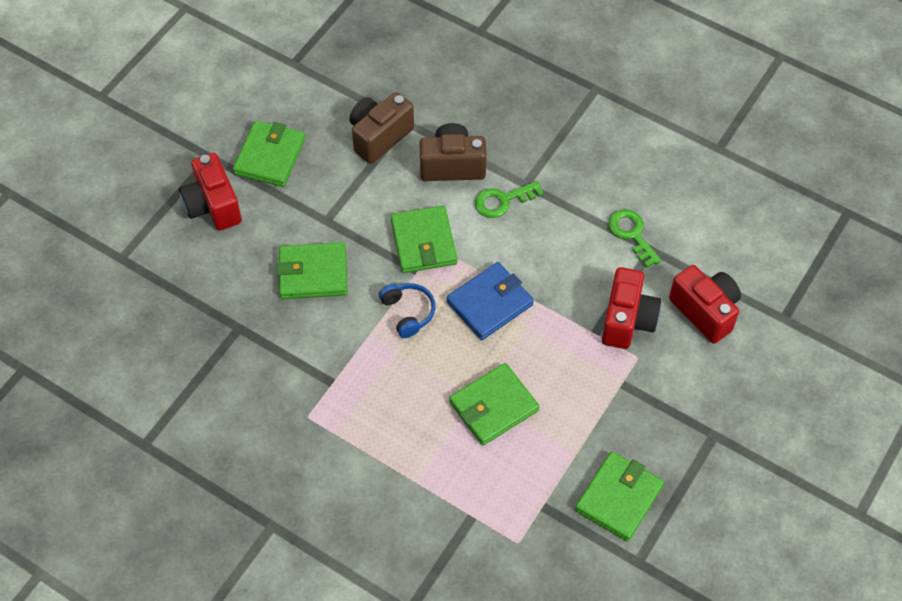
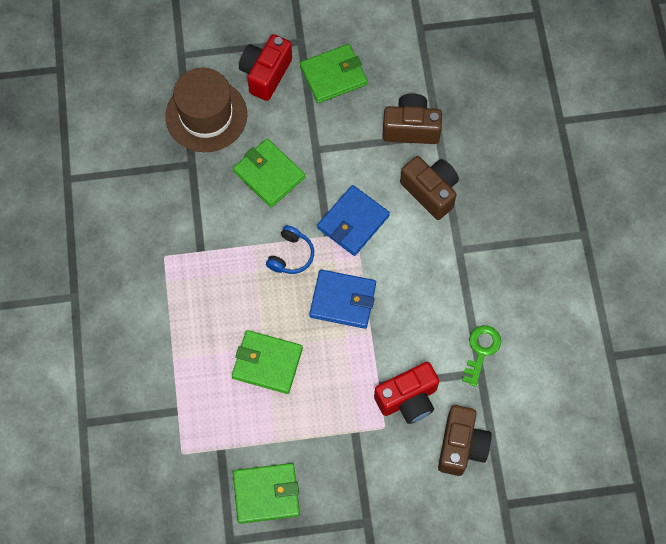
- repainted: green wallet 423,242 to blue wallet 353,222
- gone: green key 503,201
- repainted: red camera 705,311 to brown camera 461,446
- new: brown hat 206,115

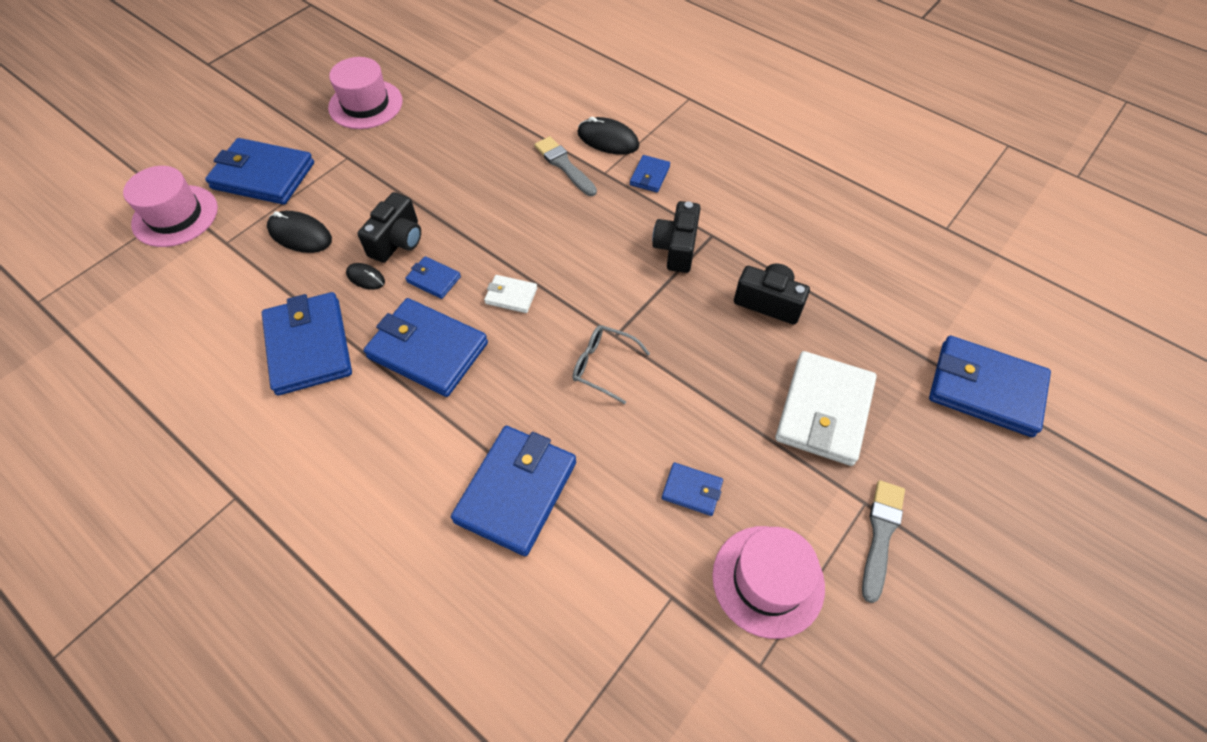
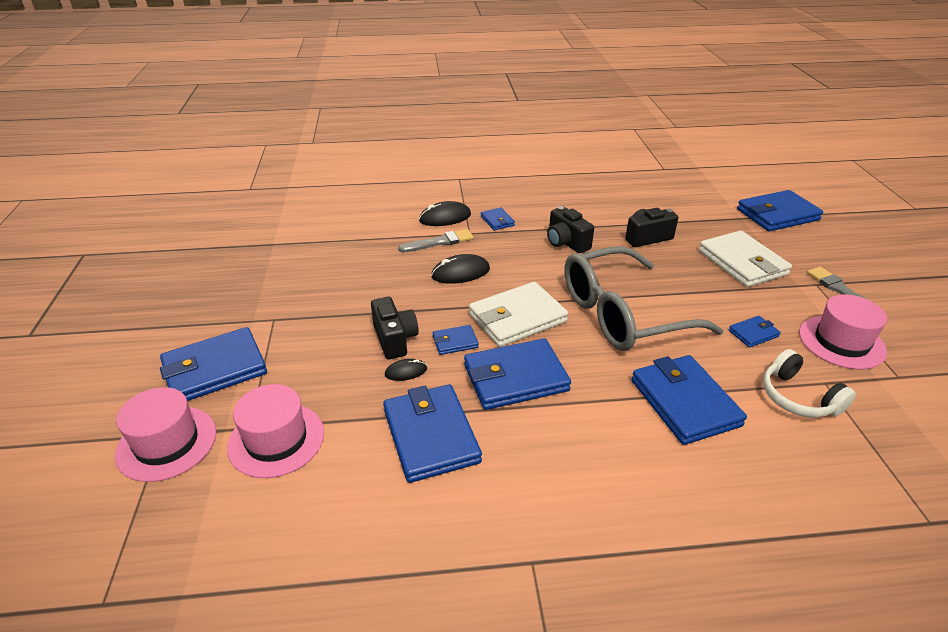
- rotated: blue wallet 309,346 = 431,436 45 degrees clockwise
- shifted: black mouse 300,234 to 460,273
- shifted: pink hat 365,104 to 276,439
- scaled: white wallet 511,296 = 517,318 x2.09
- rotated: grey brush 564,165 = 439,242 150 degrees clockwise
- scaled: grey glasses 603,366 = 622,314 x2.41
- new: white headphones 798,397

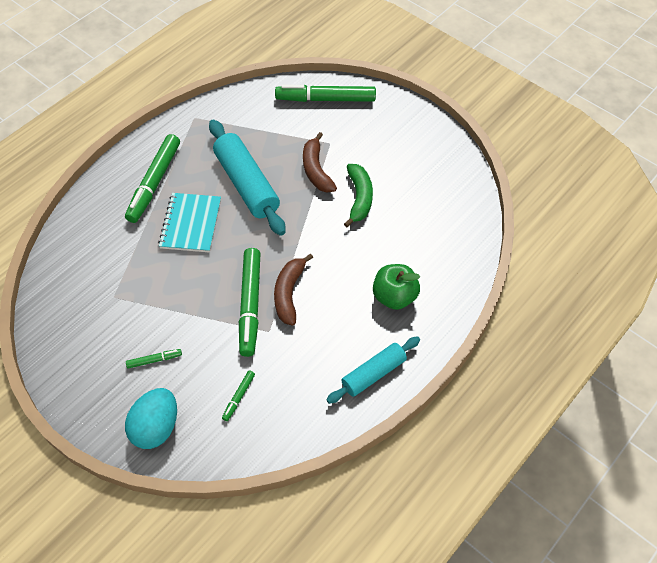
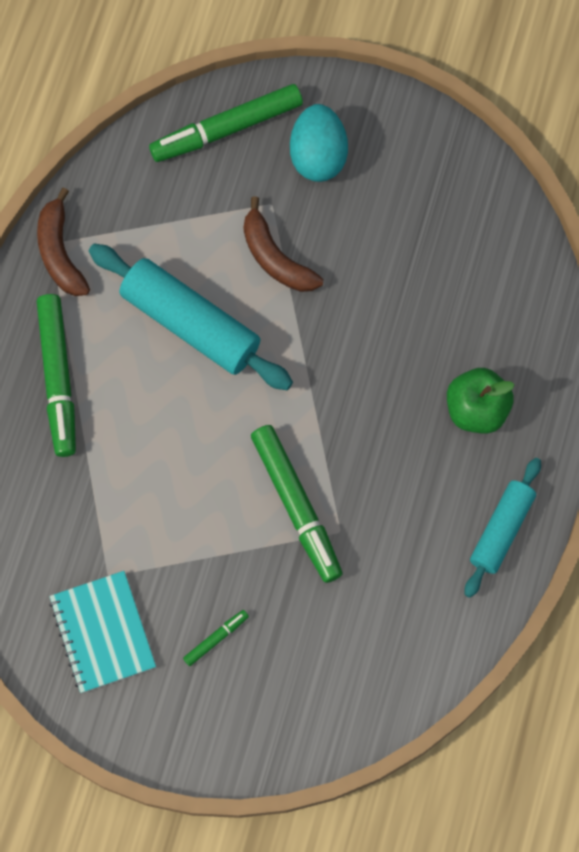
- shifted: turquoise egg 156,427 to 318,156
- shifted: turquoise notebook 191,224 to 102,633
- gone: green marker 239,397
- shifted: brown banana 289,293 to 60,252
- gone: green banana 359,198

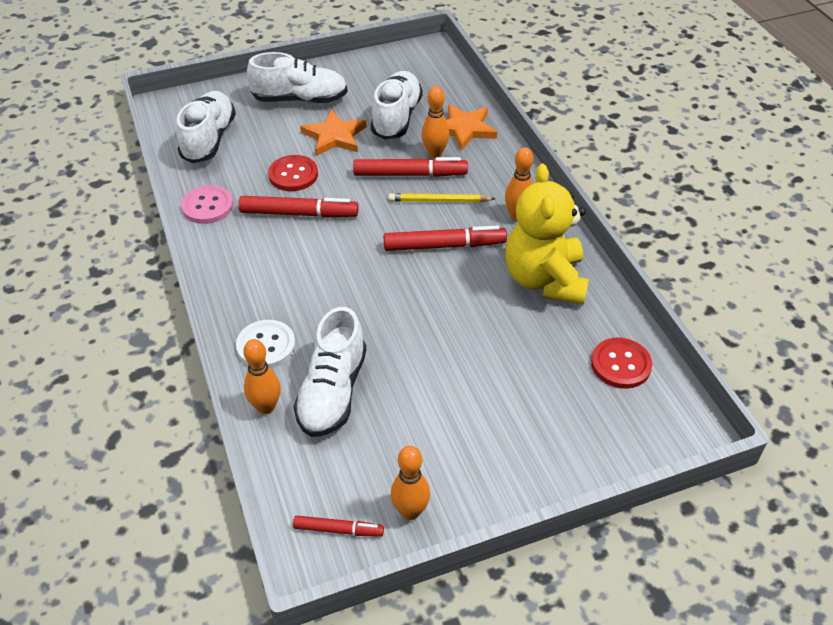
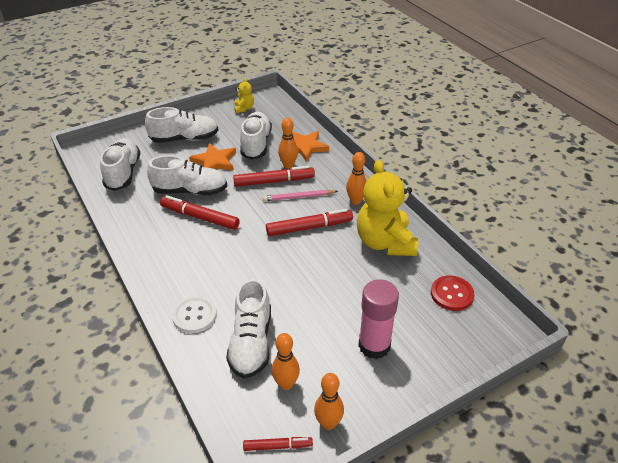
- gone: pink button 207,206
- rotated: red marker 299,213 = 200,217 150 degrees counterclockwise
- shifted: orange bowling pin 266,407 to 286,384
- swapped: red button 293,175 to white shoe 190,191
- repainted: yellow pencil 439,201 to pink pencil 298,197
- new: yellow teddy bear 244,108
- new: pink glue stick 374,345

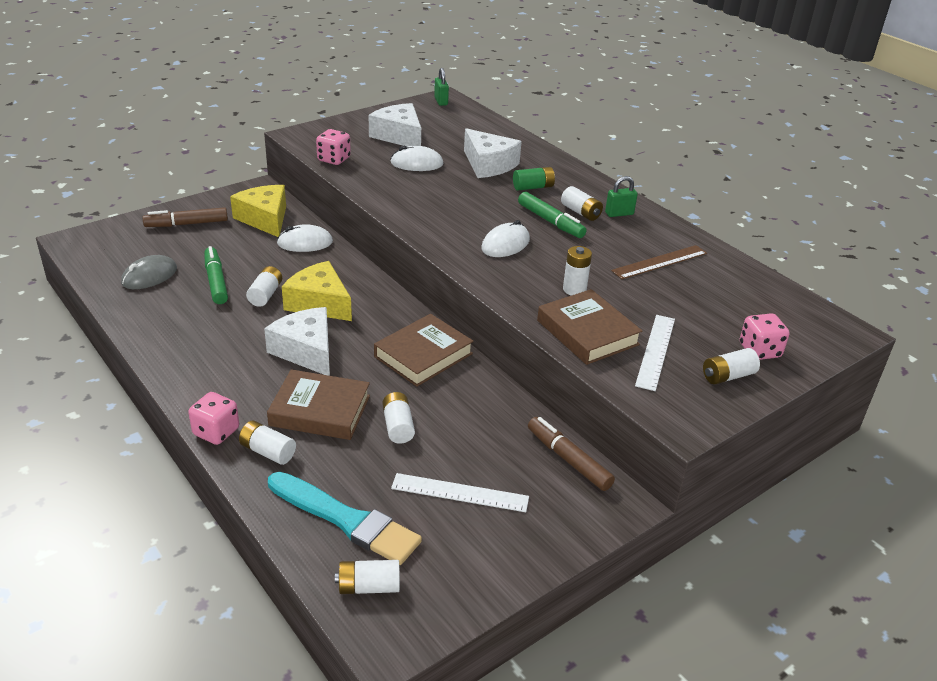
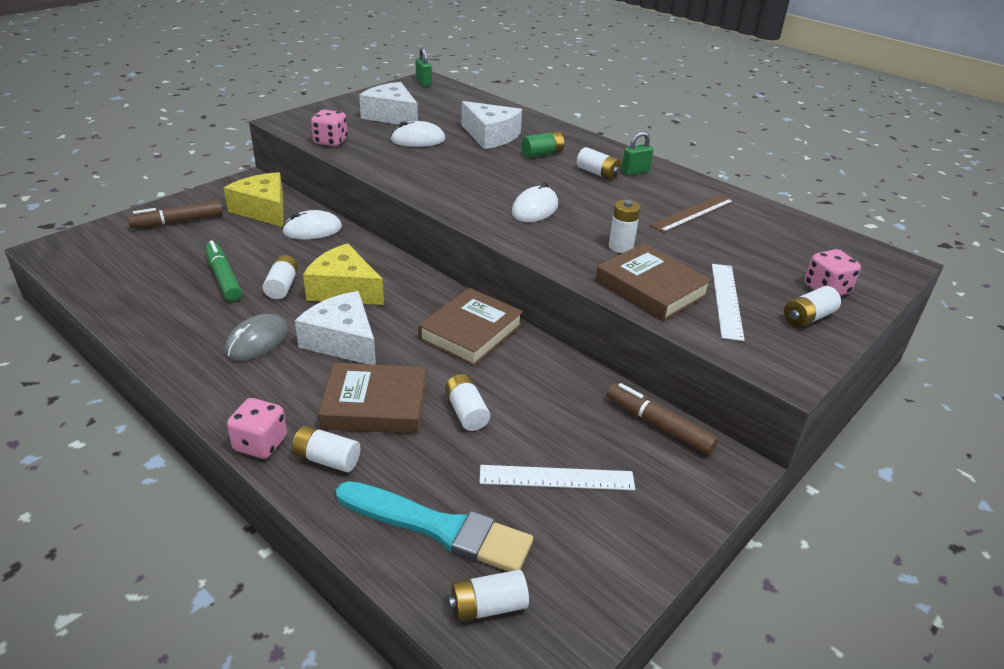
- shifted: grey mouse 149,276 to 257,341
- gone: green marker 550,221

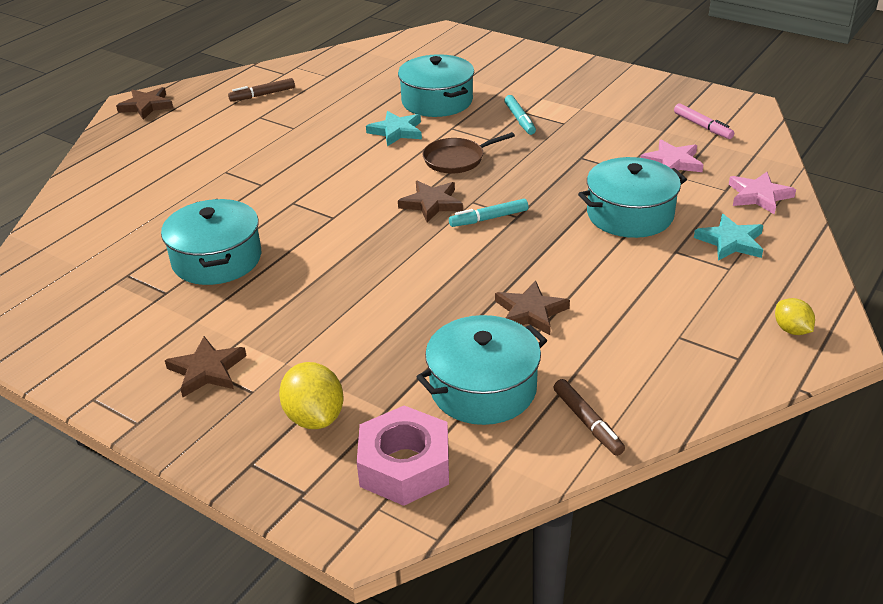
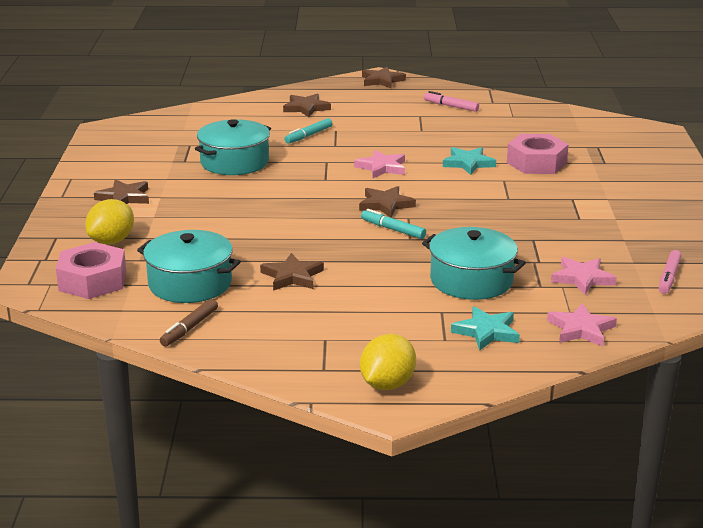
- repainted: brown marker 262,95 to pink marker 451,106
- swapped: turquoise pot 437,101 to pink nut 536,163
- gone: brown pan 457,159
- shifted: turquoise marker 519,120 to 308,135
- scaled: yellow lemon 791,330 = 387,384 x1.64
- new: brown star 306,108
- new: pink star 382,167

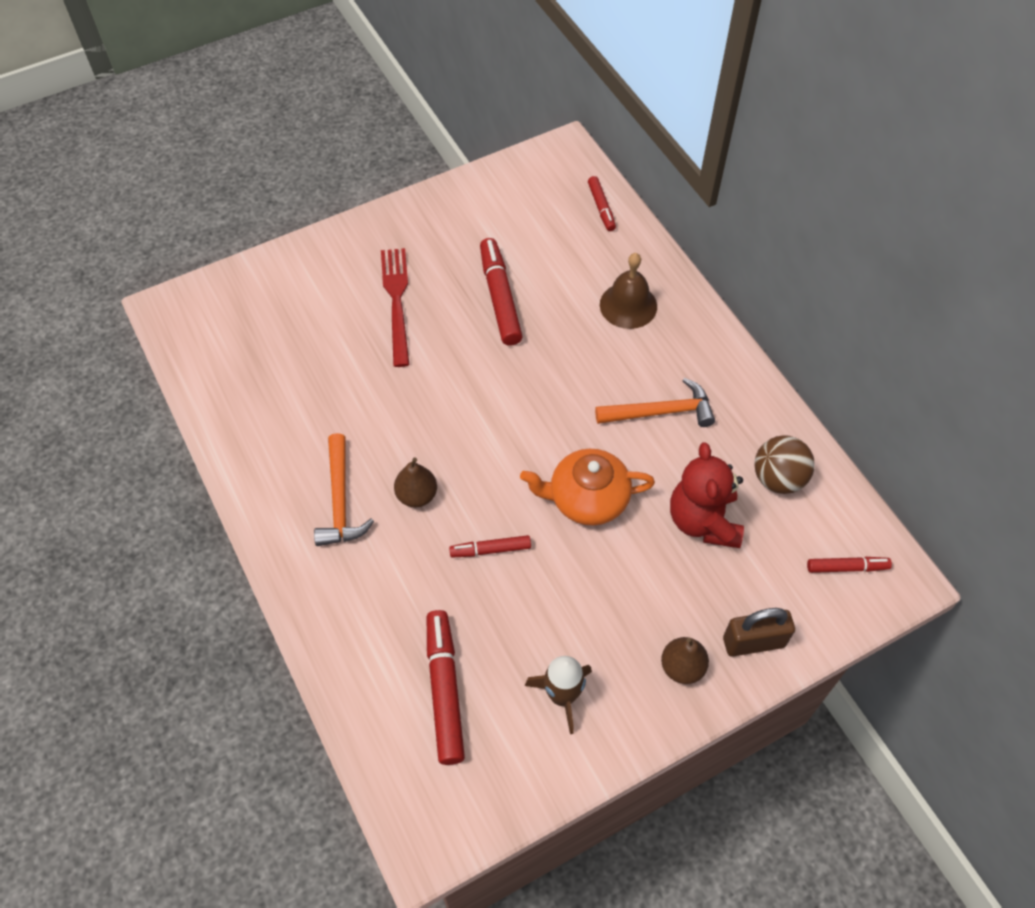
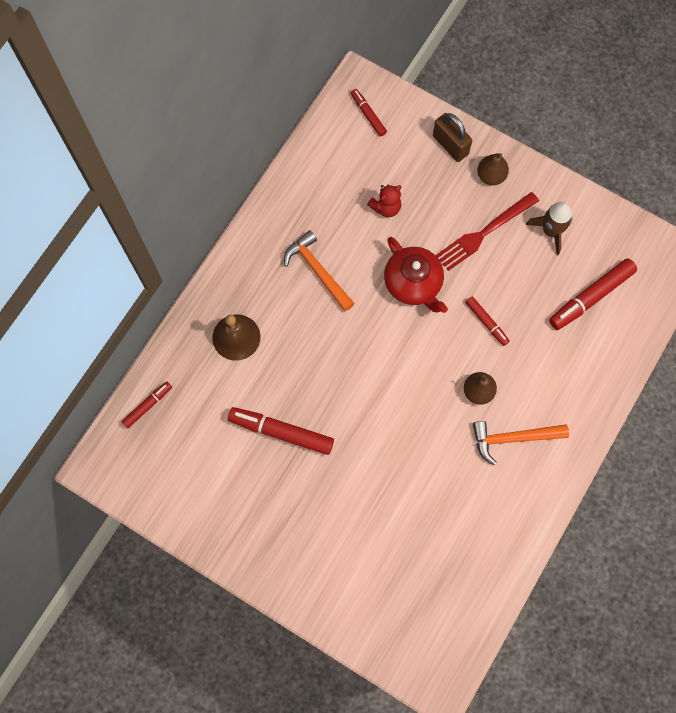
- rotated: orange hammer 340,501 = 513,438 150 degrees counterclockwise
- shifted: red fork 397,302 to 484,232
- rotated: red marker 500,298 = 281,432 60 degrees clockwise
- repainted: orange teapot 587,499 to red teapot 413,283
- scaled: red teddy bear 703,521 = 386,207 x0.58
- gone: brown ball 778,478

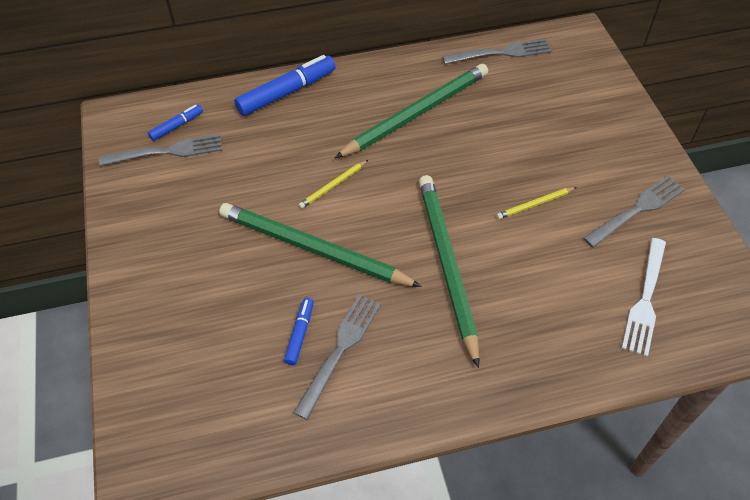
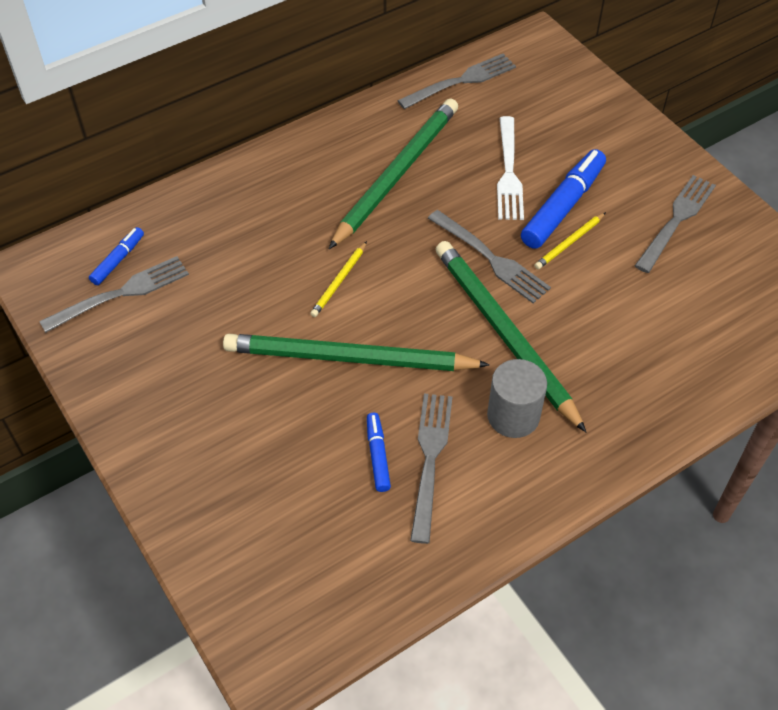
- shifted: blue marker 286,92 to 562,206
- shifted: white fork 645,299 to 508,172
- new: grey fork 491,258
- new: grey cylinder 513,416

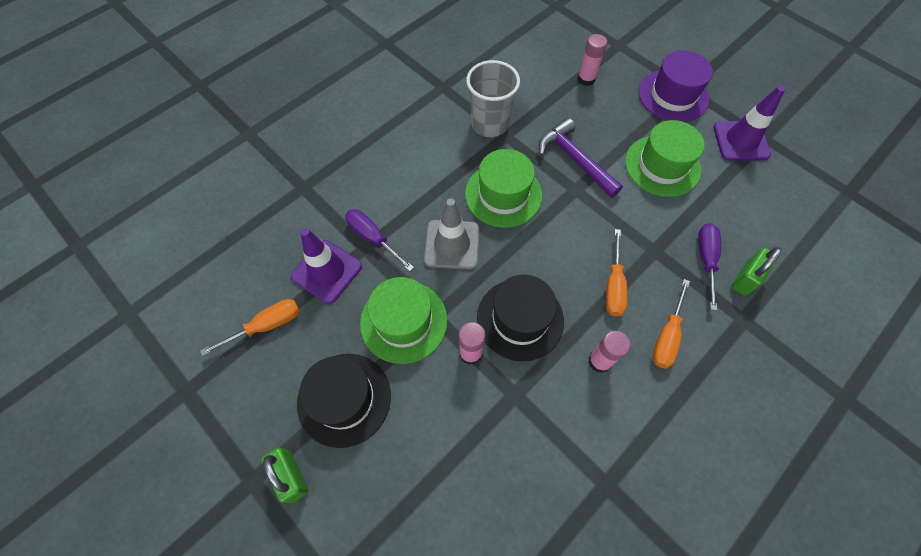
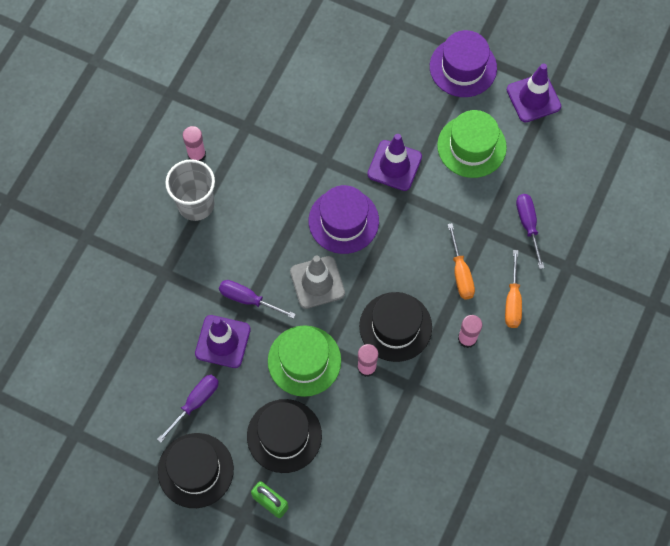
- repainted: orange screwdriver 267,325 to purple screwdriver 196,402
- repainted: green hat 503,194 to purple hat 343,221
- shifted: grey cup 489,124 to 196,204
- swapped: purple hammer 575,160 to purple traffic cone 394,165
- shifted: pink glue stick 586,79 to 197,155
- gone: green padlock 745,278
- new: black hat 195,470

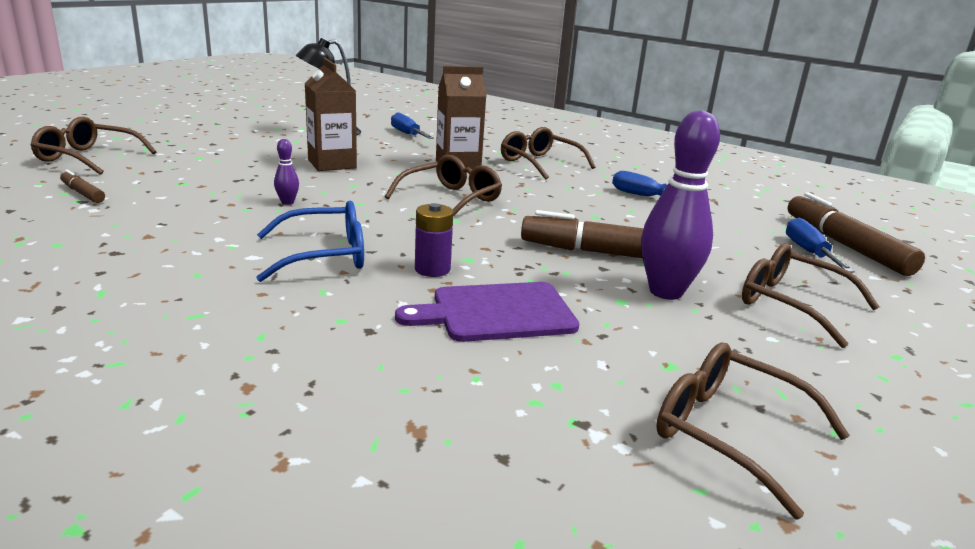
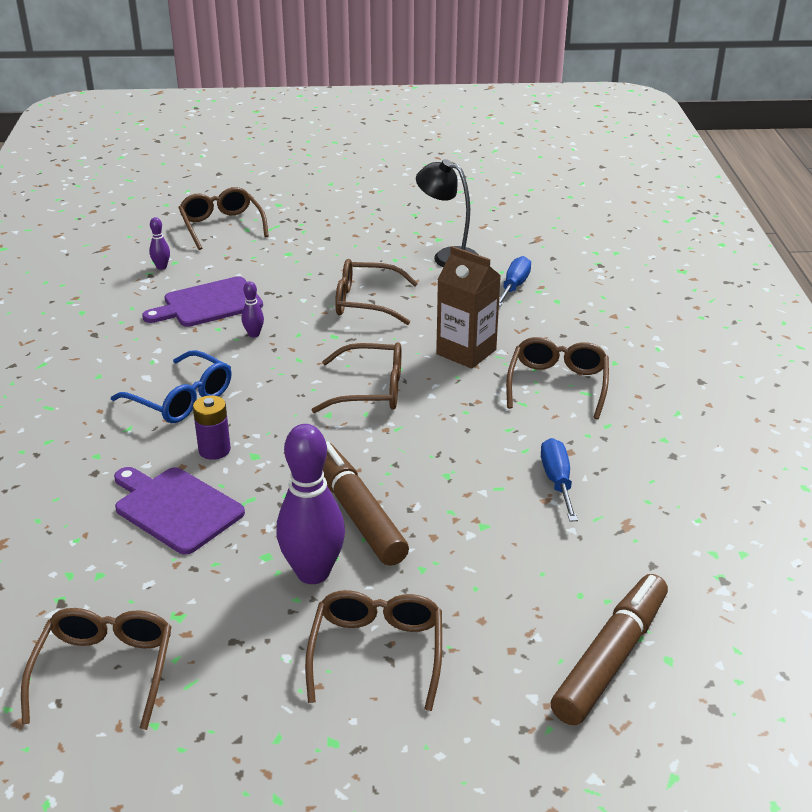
- swapped: brown marker 83,193 to purple bowling pin 161,267
- swapped: brown carton 332,164 to brown glasses 366,302
- gone: blue screwdriver 809,252
- new: purple cutting board 209,304

